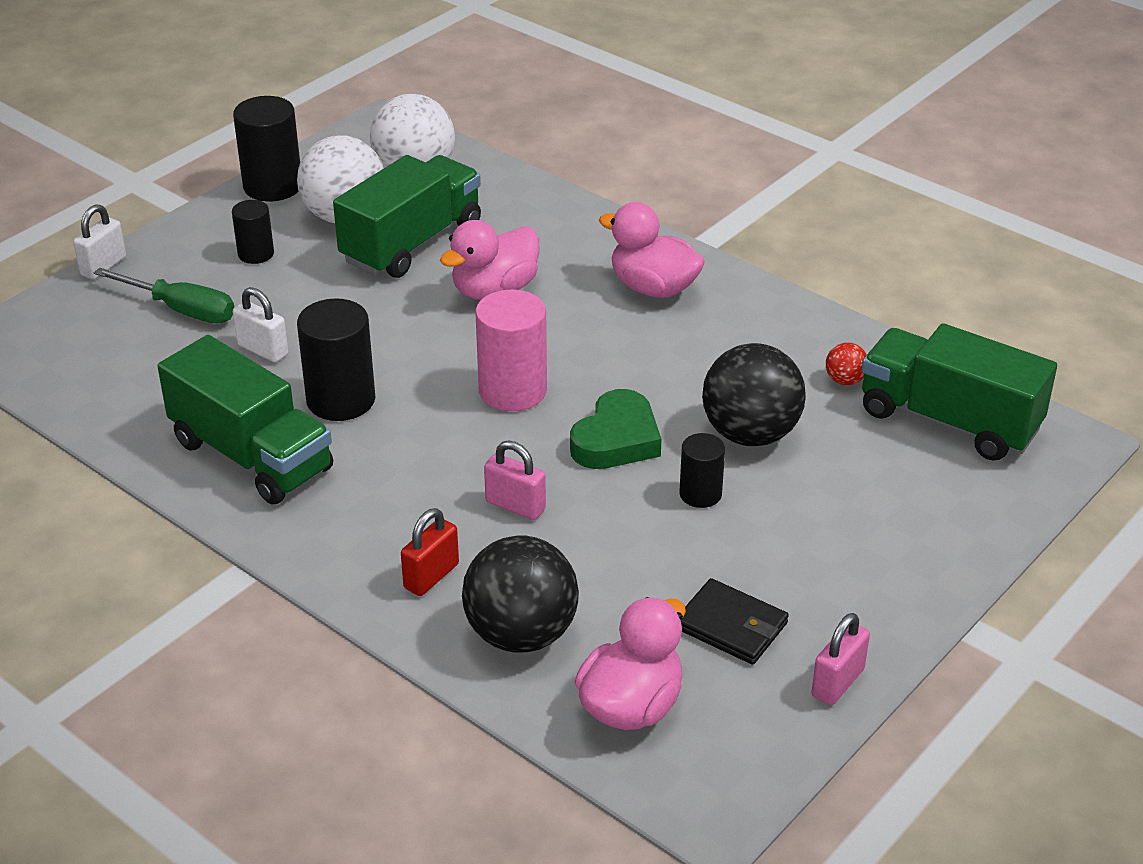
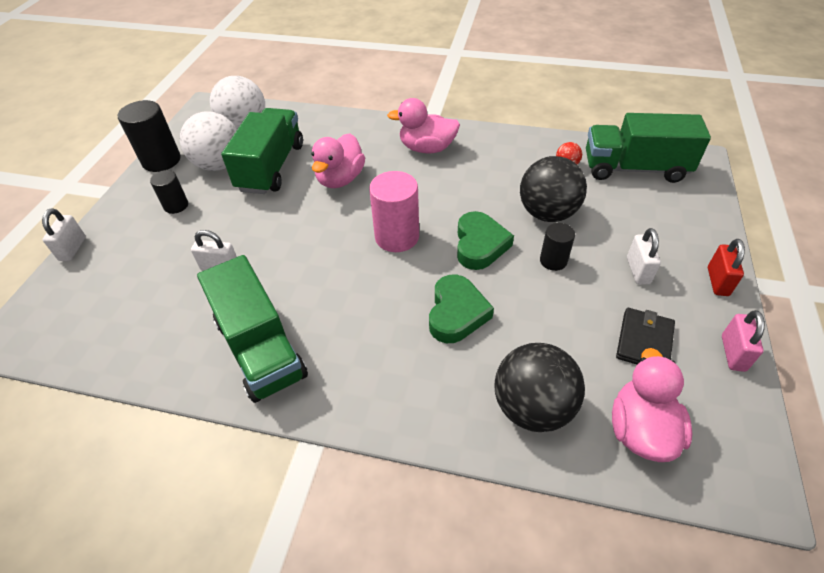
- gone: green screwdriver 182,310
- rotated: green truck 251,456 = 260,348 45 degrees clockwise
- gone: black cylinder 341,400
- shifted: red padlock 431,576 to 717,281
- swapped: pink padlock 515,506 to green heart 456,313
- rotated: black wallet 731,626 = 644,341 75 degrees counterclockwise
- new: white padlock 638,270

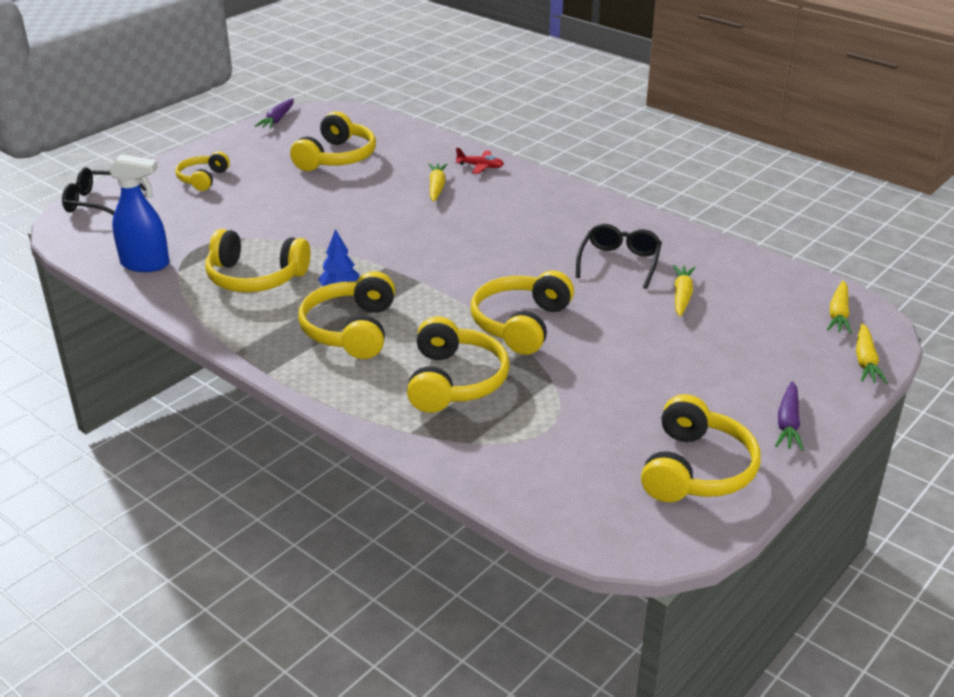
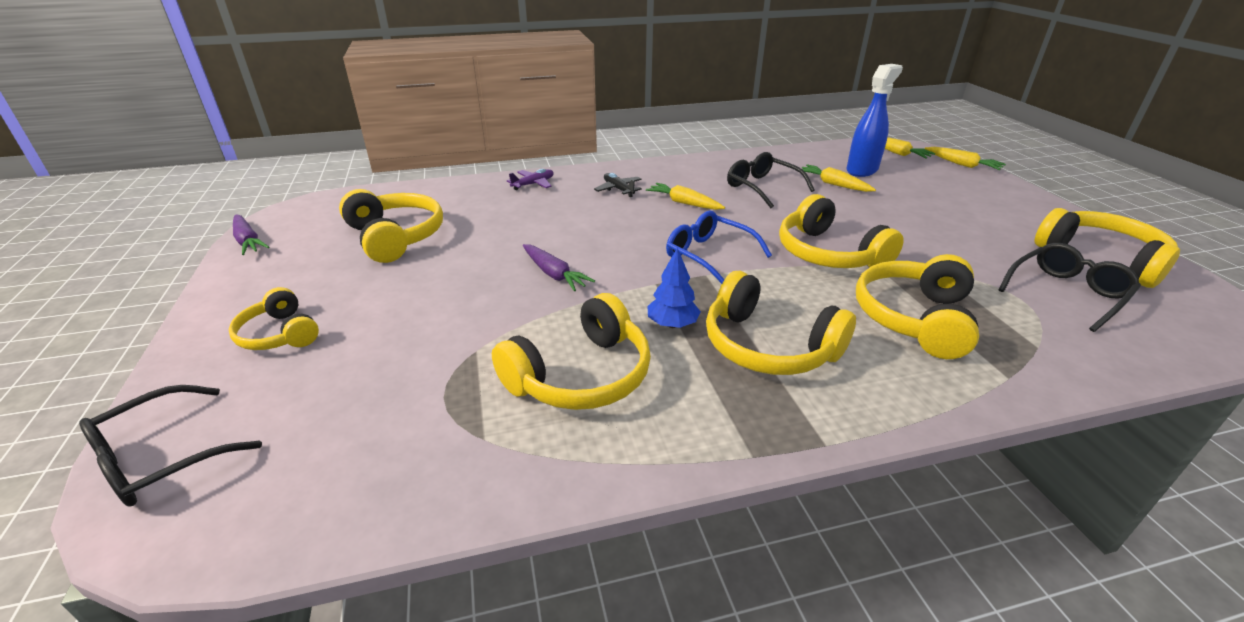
- shifted: blue spray bottle 146,264 to 862,170
- rotated: yellow headphones 454,381 = 914,318 105 degrees counterclockwise
- shifted: yellow carrot 436,187 to 684,203
- repainted: red plane 480,166 to purple plane 533,184
- shifted: purple carrot 788,423 to 554,274
- new: black plane 618,189
- new: blue glasses 709,255
- new: black glasses 1066,293

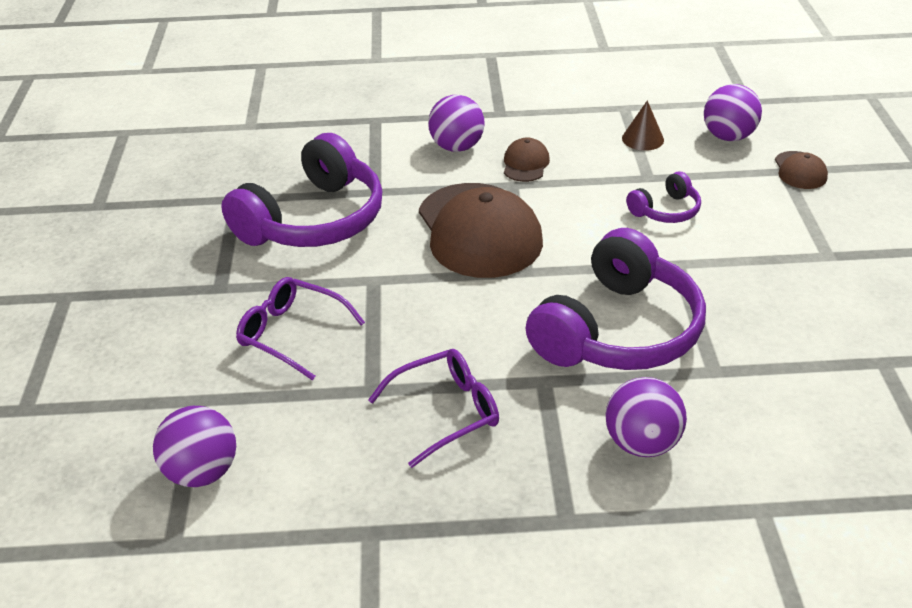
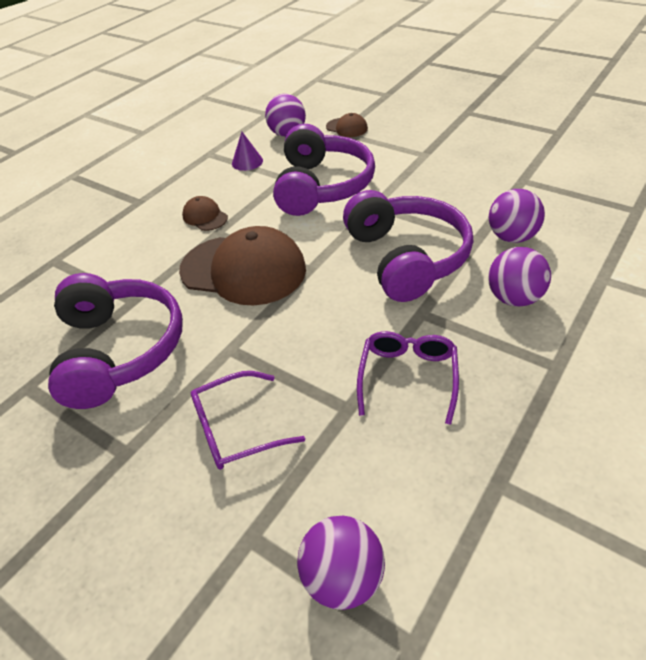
- shifted: purple ball 457,147 to 511,237
- repainted: brown cone 642,139 to purple cone 247,162
- scaled: purple headphones 665,210 = 322,186 x2.15

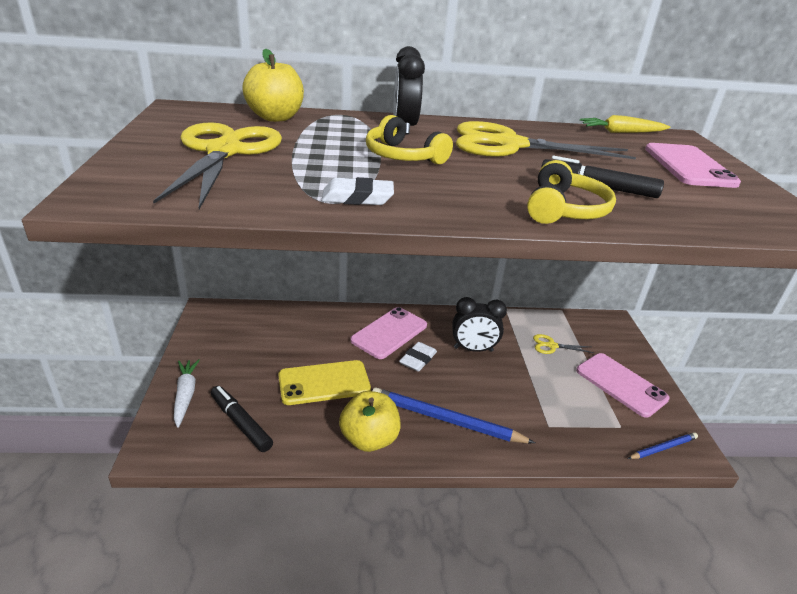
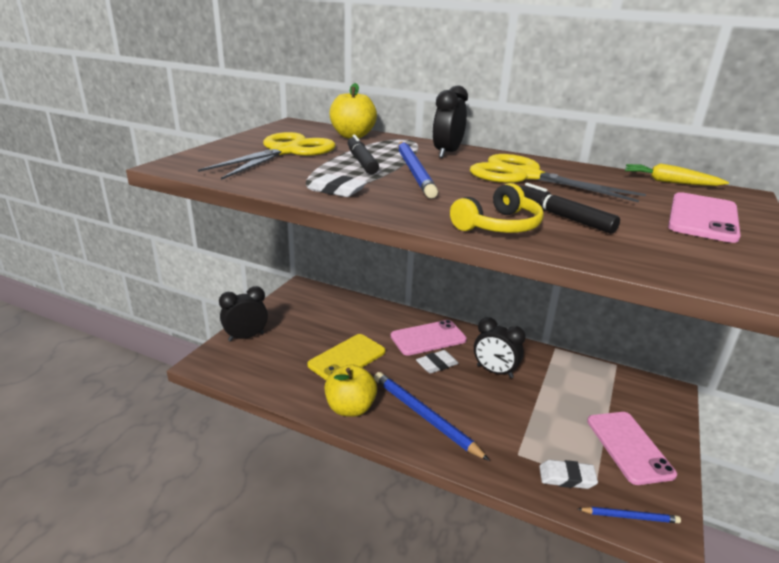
- swapped: white carrot 185,395 to black clock 246,337
- shifted: black marker 241,423 to 361,162
- rotated: yellow phone 324,383 = 347,358 60 degrees counterclockwise
- swapped: yellow headphones 403,156 to blue pencil 414,171
- gone: yellow scissors 551,346
- new: white eraser 566,477

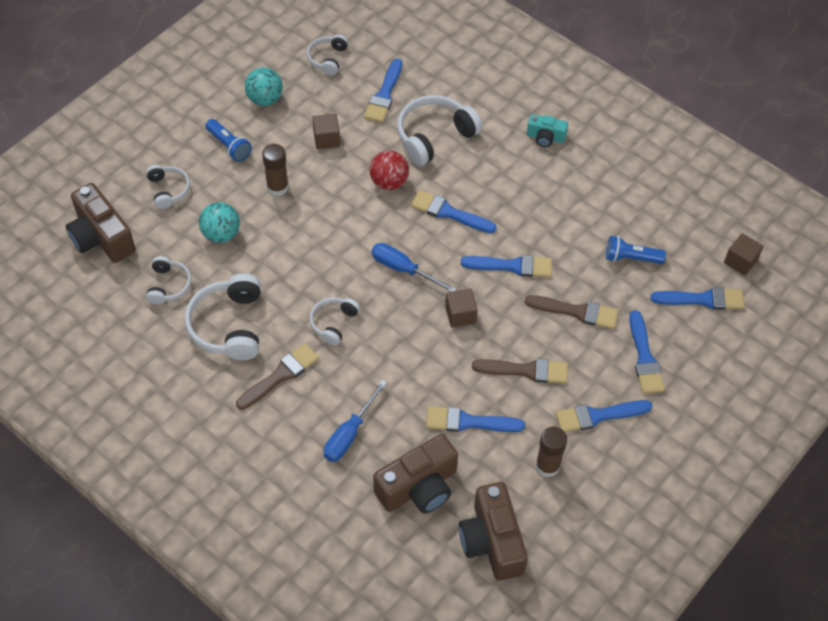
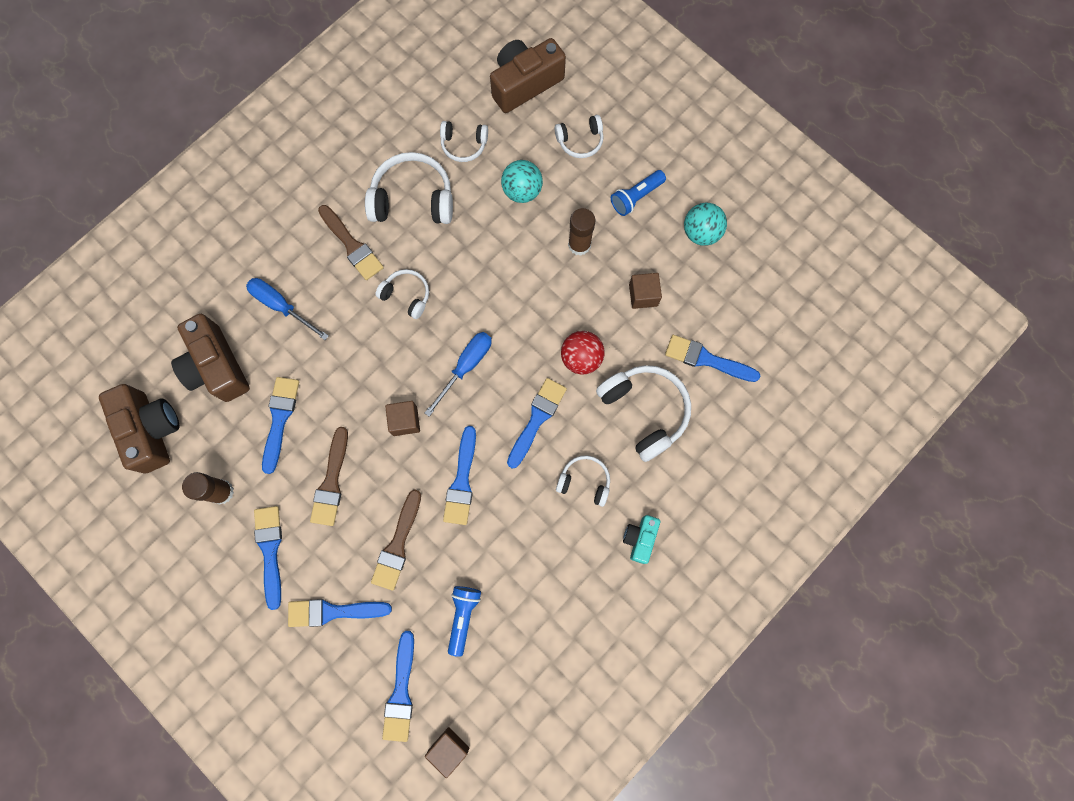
- shifted: white headphones 327,58 to 584,481
- rotated: brown camera 492,541 = 151,430 75 degrees clockwise

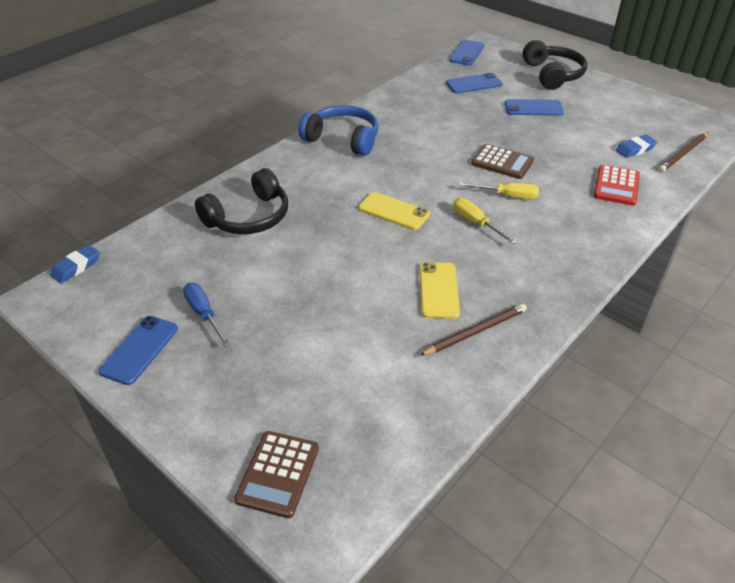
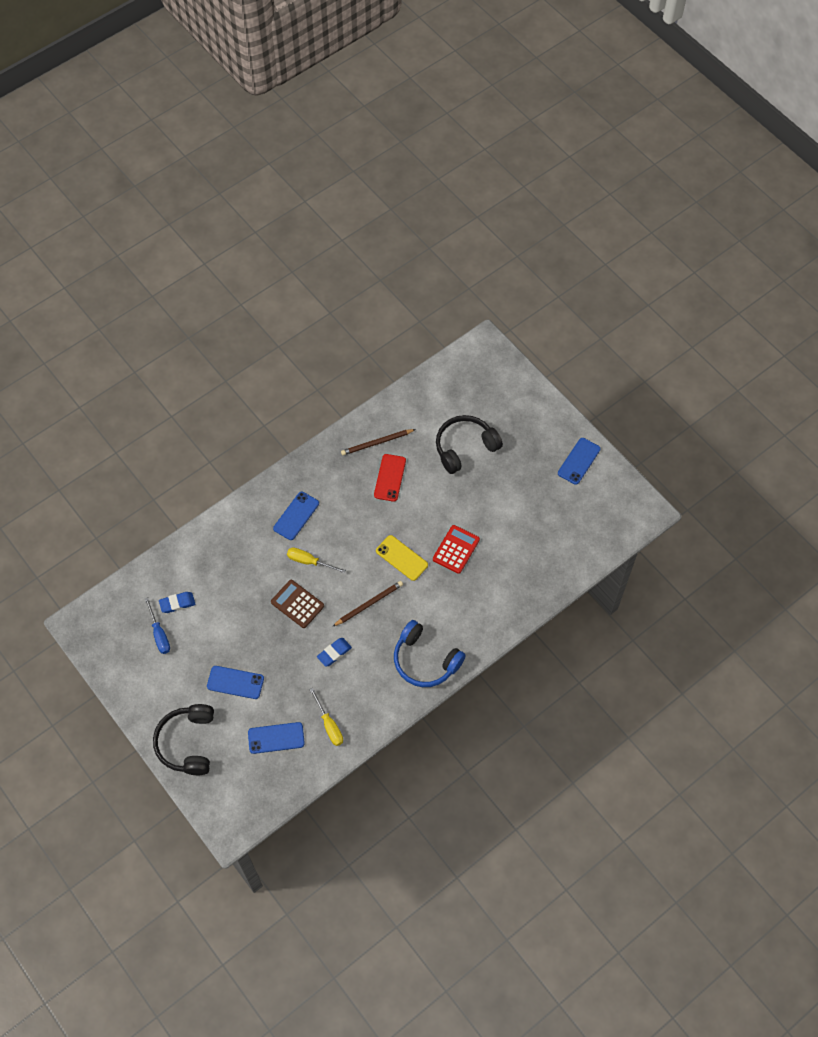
- shifted: blue eraser 76,267 to 334,653
- shifted: blue screwdriver 204,314 to 159,634
- shifted: black headphones 249,217 to 465,447
- gone: brown calculator 278,474
- repainted: yellow phone 438,290 to red phone 390,478
- shifted: blue phone 467,53 to 296,516
- shifted: yellow screwdriver 476,223 to 329,725
- shifted: red calculator 616,186 to 456,549
- shifted: brown pencil 683,154 to 369,604

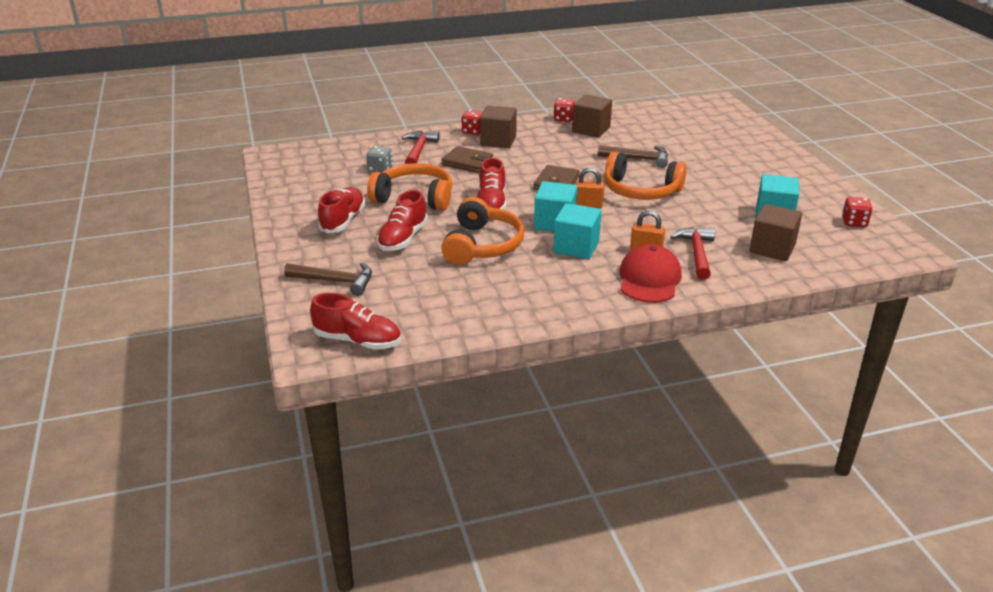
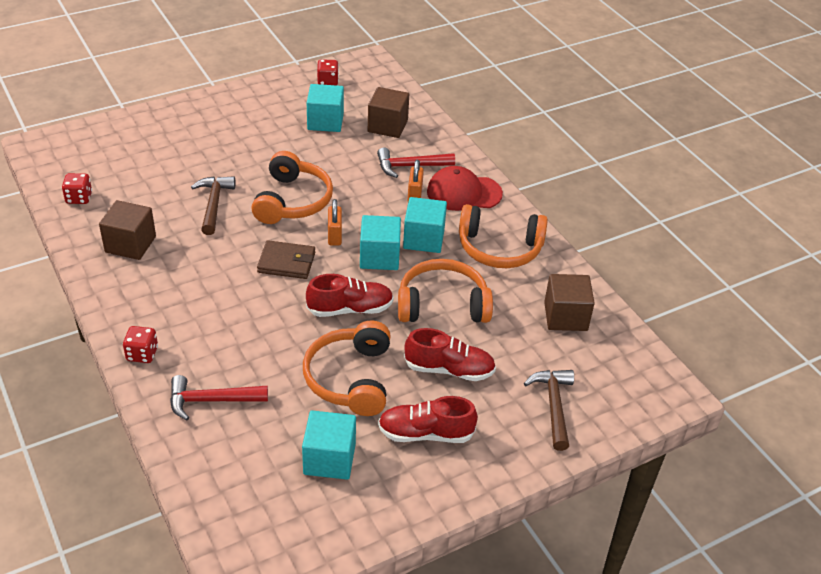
- gone: red shoe 357,340
- gone: grey dice 380,169
- gone: brown wallet 467,162
- shifted: brown cube 498,141 to 565,316
- shifted: red dice 563,119 to 79,198
- new: turquoise cube 329,459
- new: orange headphones 499,248

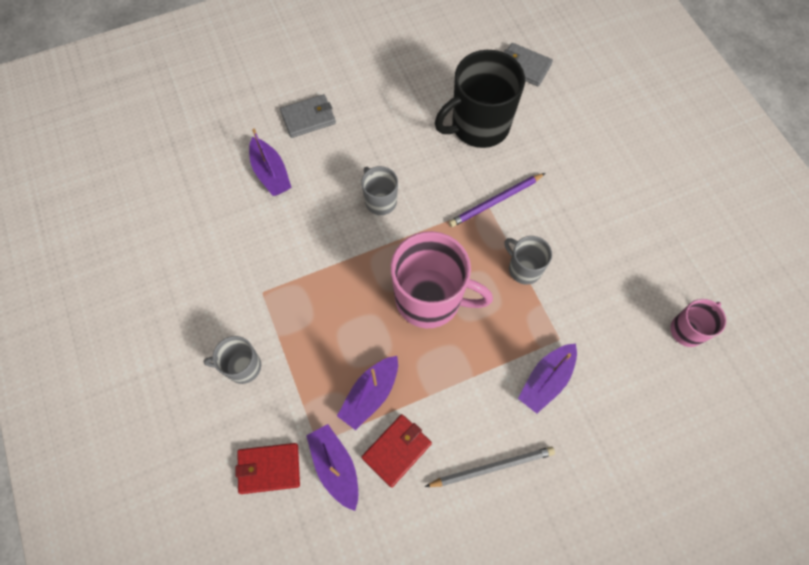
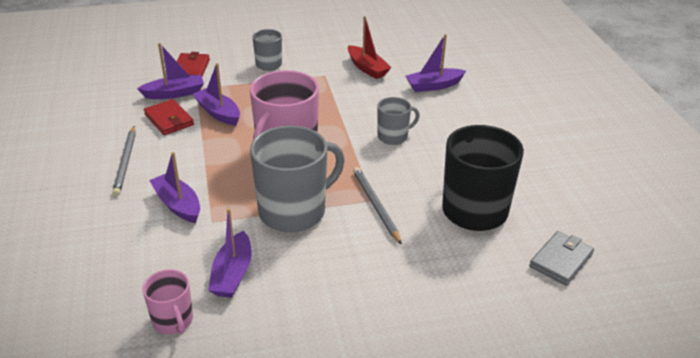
- gone: grey wallet 308,118
- repainted: purple pencil 495,201 to grey pencil 375,206
- scaled: grey mug 524,269 = 294,211 x1.92
- new: purple boat 232,274
- new: red boat 367,68

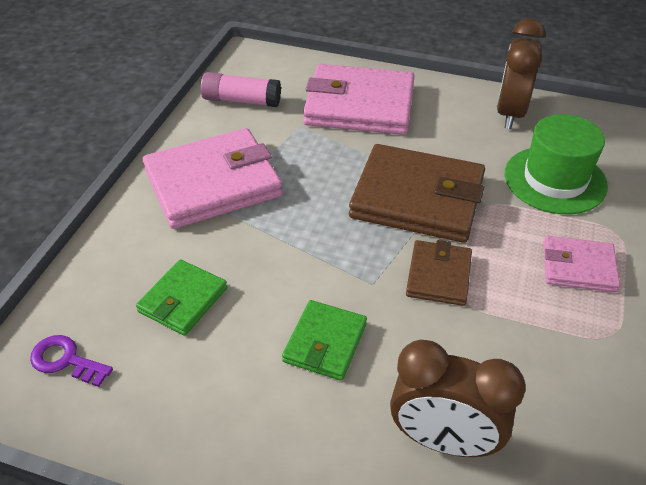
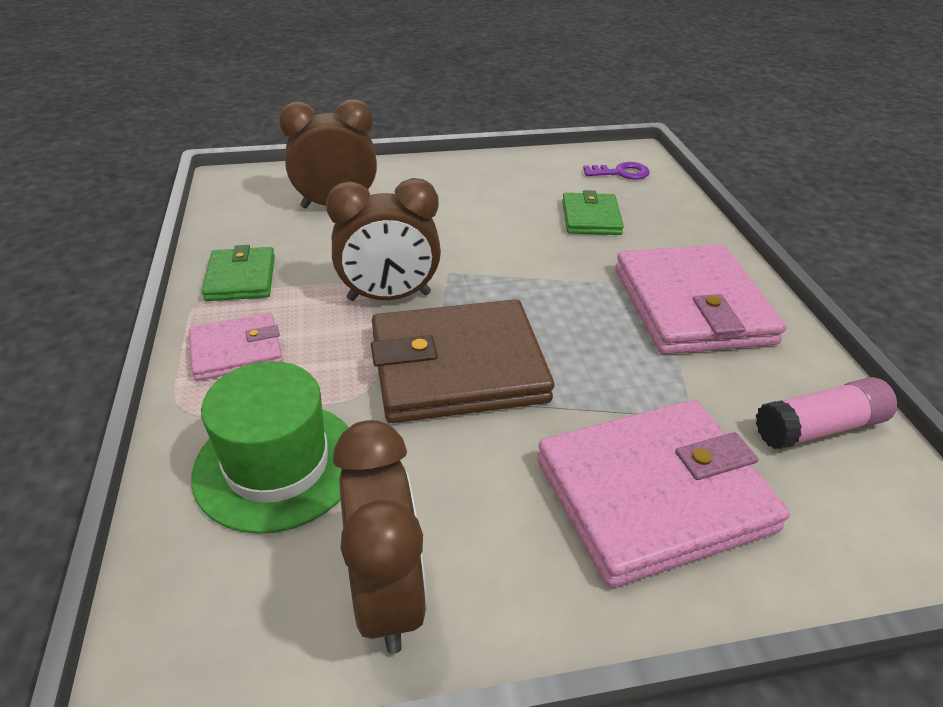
- rotated: pink wallet 213,183 = 691,306 45 degrees counterclockwise
- shifted: green wallet 325,342 to 241,278
- swapped: brown wallet 438,276 to brown clock 389,296

